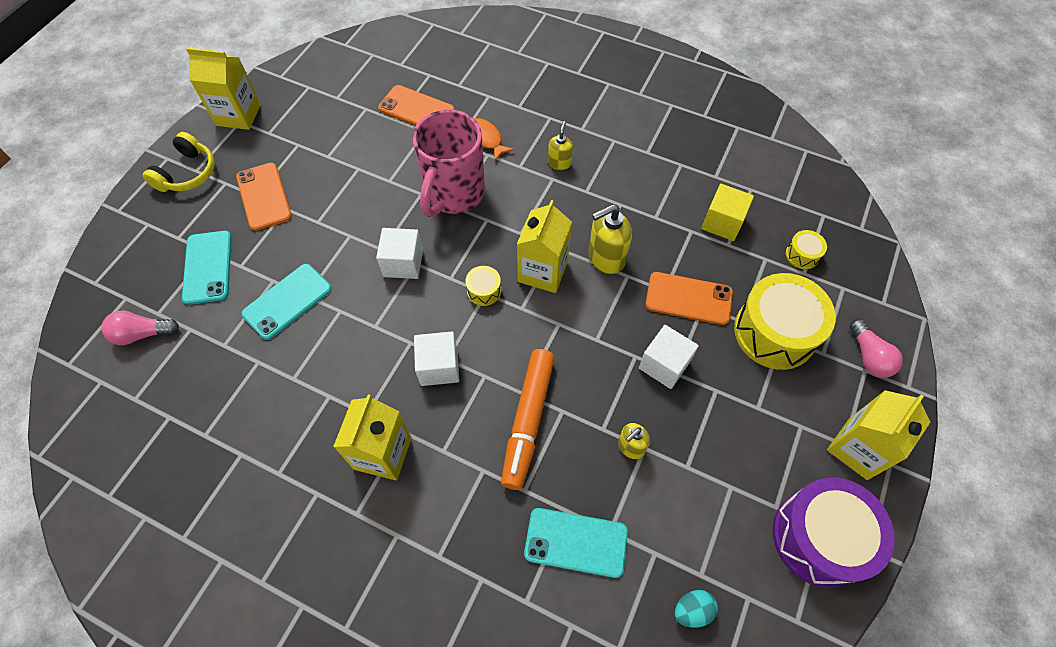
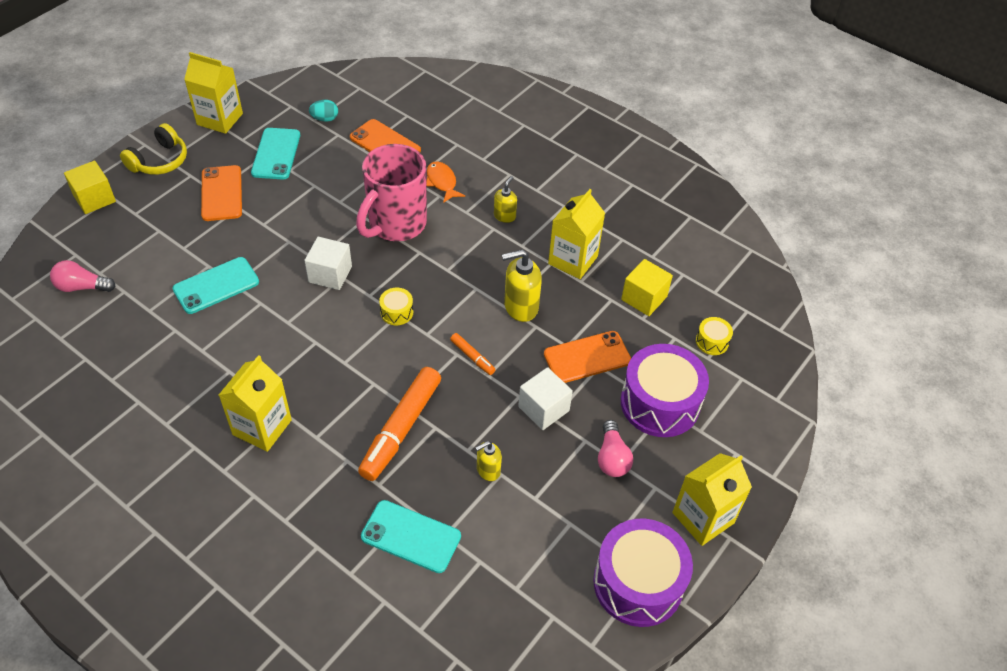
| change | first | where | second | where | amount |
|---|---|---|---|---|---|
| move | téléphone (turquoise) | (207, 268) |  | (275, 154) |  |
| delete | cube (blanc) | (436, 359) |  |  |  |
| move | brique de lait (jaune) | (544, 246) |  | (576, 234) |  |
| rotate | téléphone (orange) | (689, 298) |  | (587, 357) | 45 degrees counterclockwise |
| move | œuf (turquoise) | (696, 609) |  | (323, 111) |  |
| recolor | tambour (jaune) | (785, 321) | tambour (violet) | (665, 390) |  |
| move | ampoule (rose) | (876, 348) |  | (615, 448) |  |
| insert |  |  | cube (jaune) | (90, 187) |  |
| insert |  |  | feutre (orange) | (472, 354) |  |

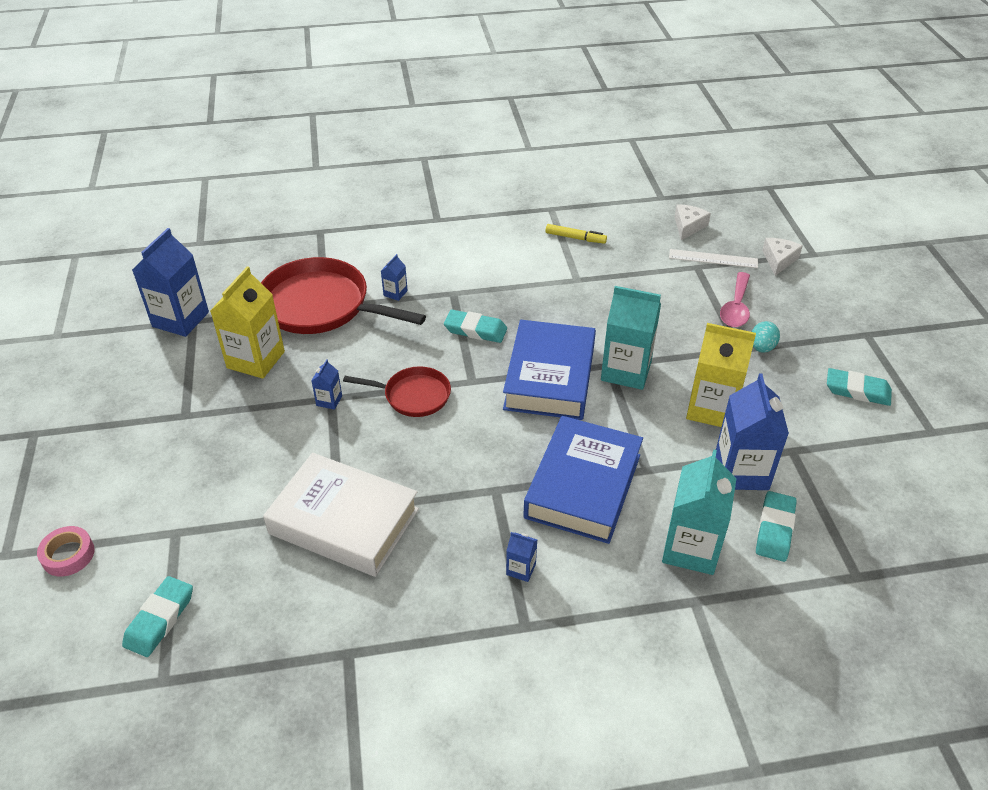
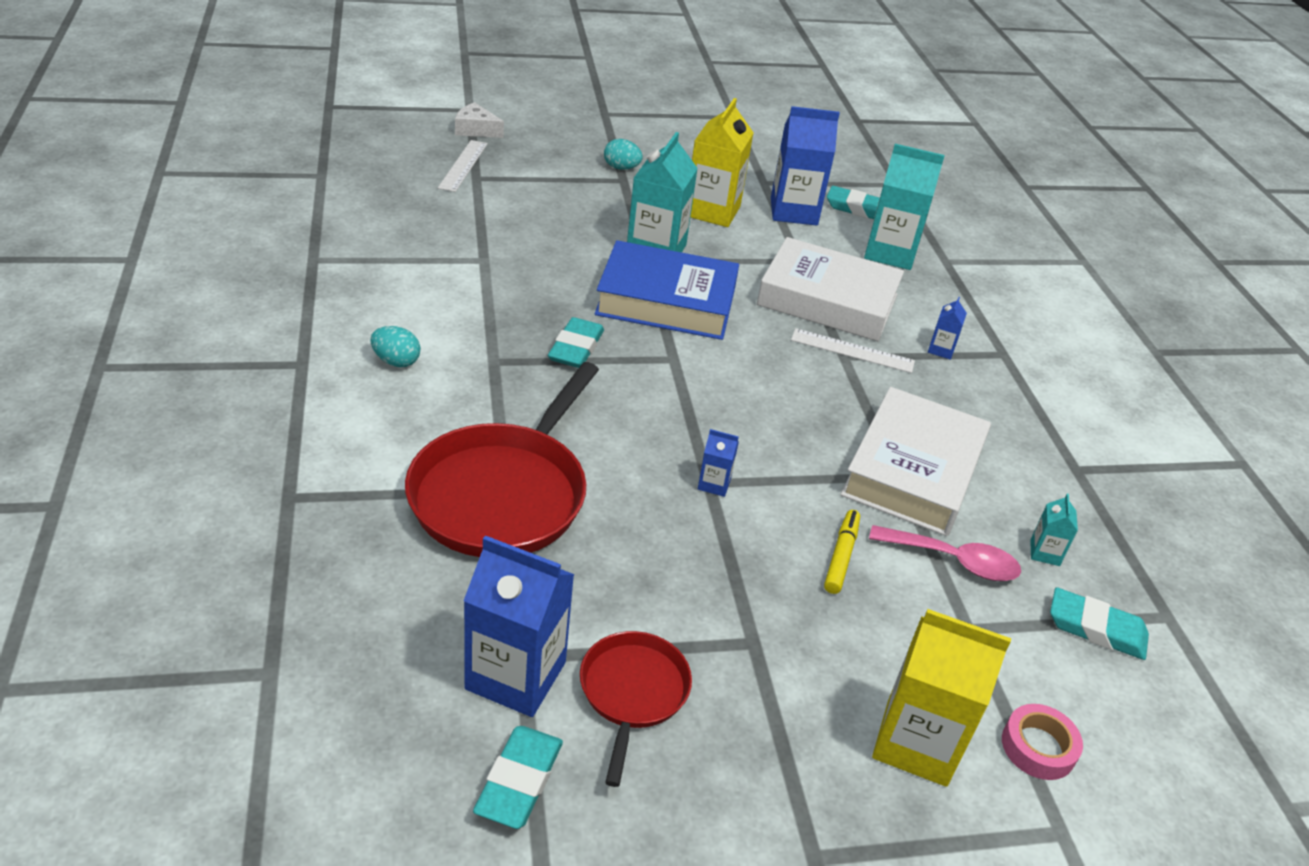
| change | first | where | second | where | amount |
|---|---|---|---|---|---|
| move | brique de lait (jaune) | (247, 322) |  | (941, 698) |  |
| move | poêle (rouge) | (397, 391) |  | (636, 709) |  |
| delete | brique de lait (bleu) | (394, 277) |  |  |  |
| recolor | livre (bleu) | (583, 480) | livre (blanc) | (830, 289) |  |
| move | feutre (jaune) | (576, 234) |  | (842, 552) |  |
| delete | fromage (blanc) | (693, 222) |  |  |  |
| move | cuillère (rose) | (735, 299) |  | (945, 553) |  |
| move | gomme (turquoise) | (859, 387) |  | (518, 777) |  |
| insert |  |  | œuf (turquoise) | (395, 346) |  |
| insert |  |  | règle (blanc) | (853, 350) |  |
| insert |  |  | brique de lait (turquoise) | (1054, 530) |  |

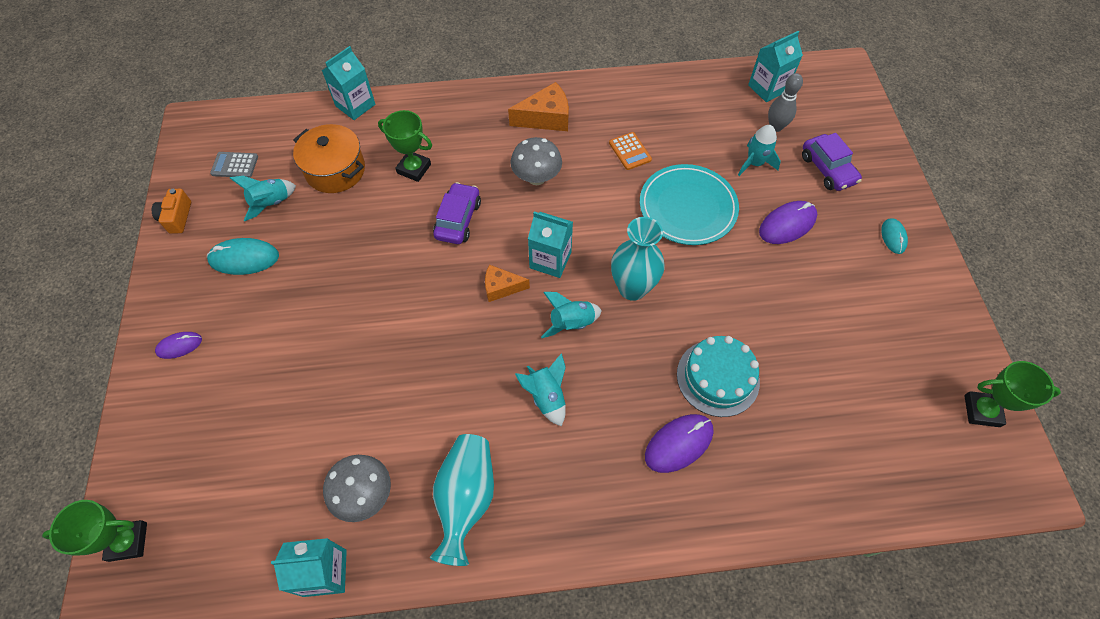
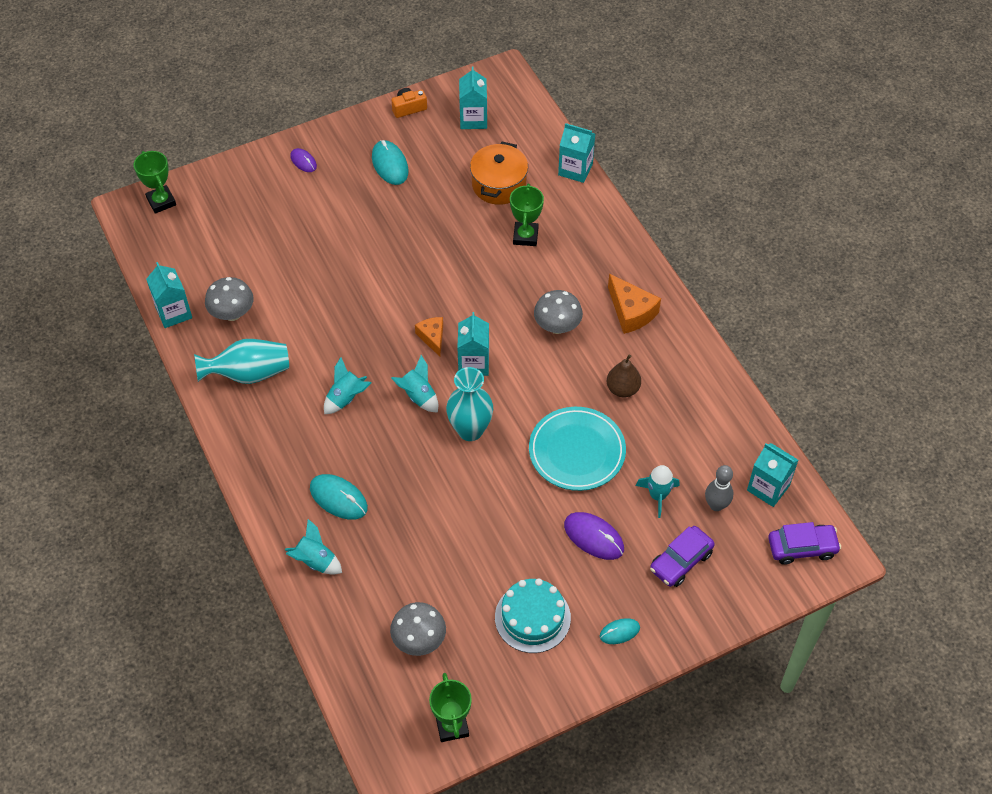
| change | first | where | second | where | amount |
|---|---|---|---|---|---|
| replace | calculatrice (gris) | (234, 165) | brique de lait (turquoise) | (473, 98) |  |
| move | fusée (turquoise) | (263, 198) |  | (313, 547) |  |
| move | voiture (violet) | (457, 213) |  | (804, 543) |  |
| replace | calculatrice (orange) | (630, 151) | poire (marron) | (624, 375) |  |
| recolor | souris (violet) | (679, 443) | souris (turquoise) | (339, 497) |  |
| move | gâteau (turquoise) | (718, 376) |  | (533, 615) |  |
| insert |  |  | champignon (gris) | (418, 629) |  |

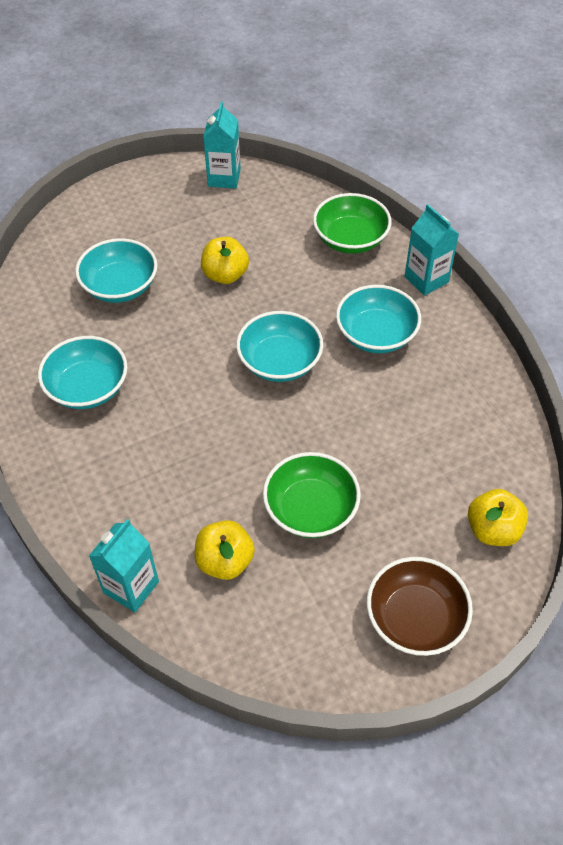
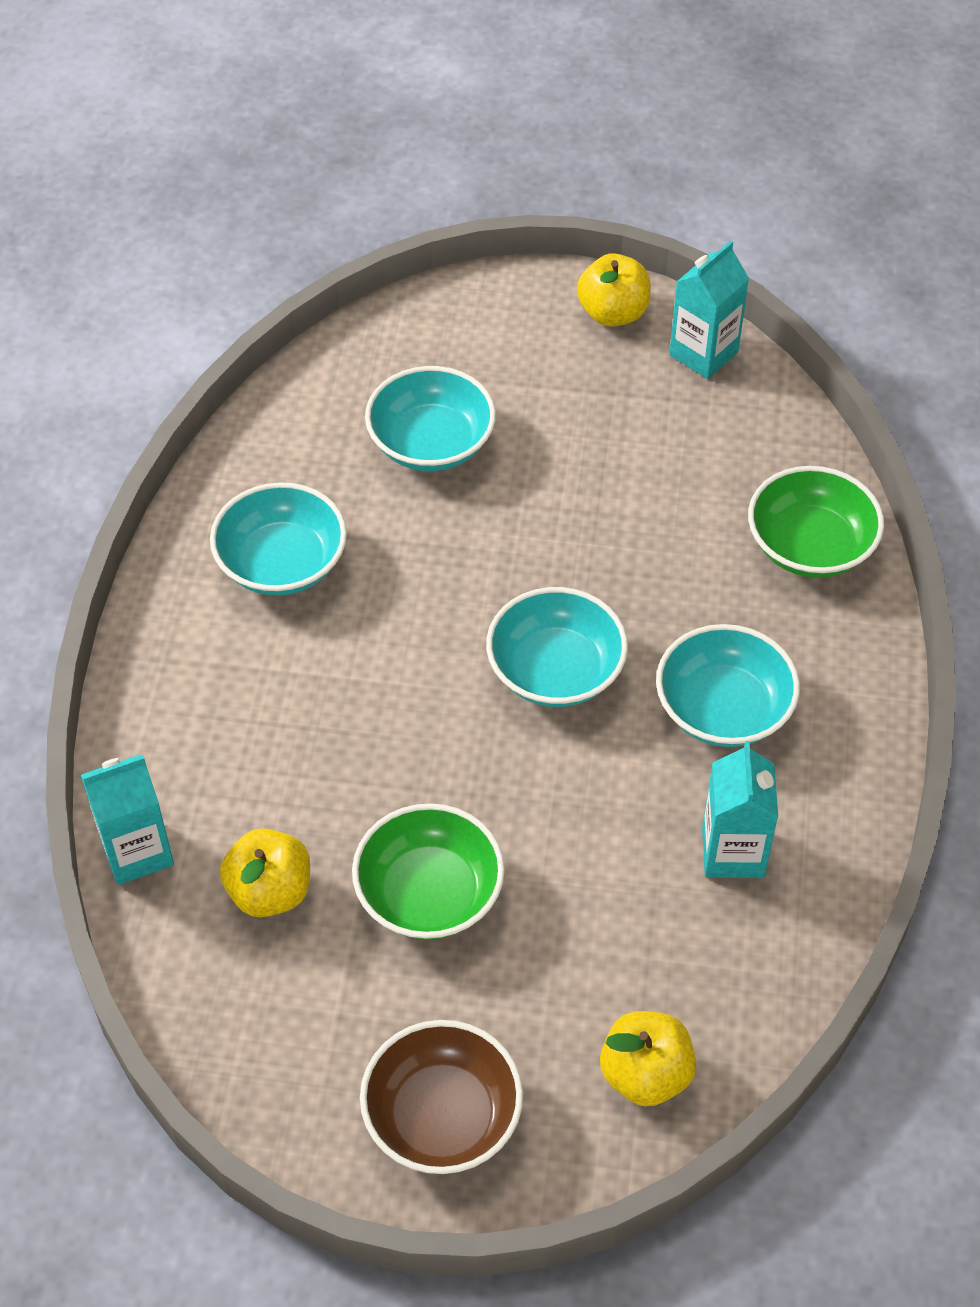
| change | first | where | second | where | amount |
|---|---|---|---|---|---|
| move | pomme (jaune) | (225, 260) |  | (614, 290) |  |
| move | brique de lait (turquoise) | (431, 250) |  | (740, 809) |  |

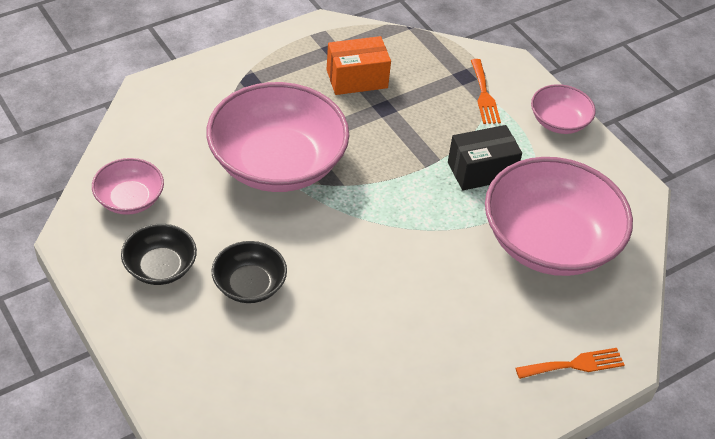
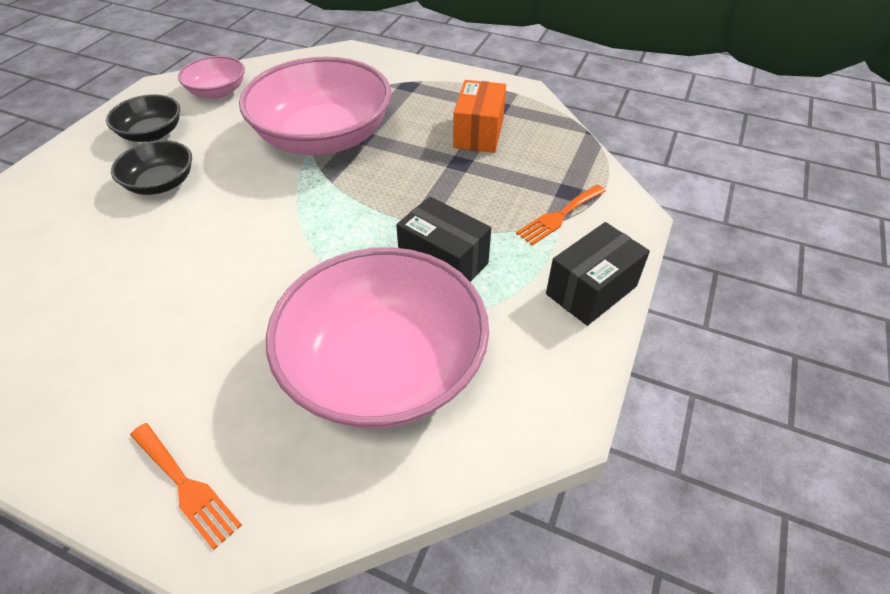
| change | first | where | second | where | amount |
|---|---|---|---|---|---|
| rotate | boîte (orange) | (359, 65) |  | (479, 116) | 60 degrees clockwise |
| replace | bol (rose) | (563, 109) | boîte (noir) | (598, 274) |  |

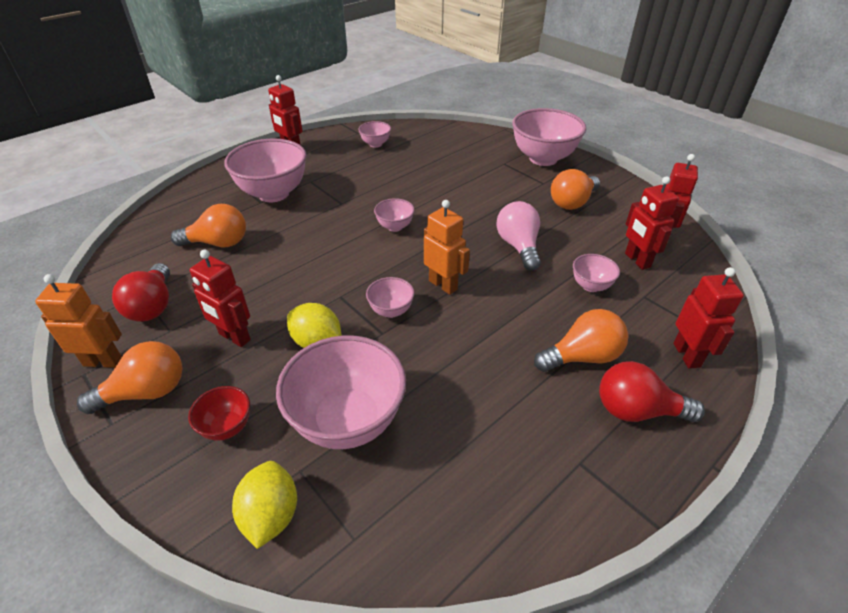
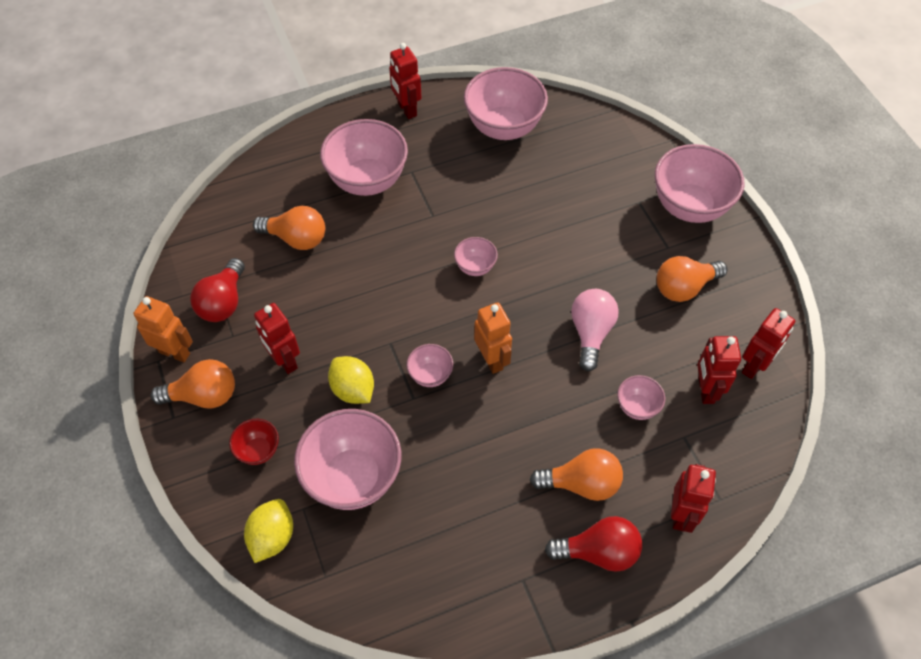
| change | first | where | second | where | amount |
|---|---|---|---|---|---|
| resize | bol (rose) | (374, 134) |  | (506, 103) | x2.09 |
| rotate | ampoule (rouge) | (652, 391) |  | (593, 544) | 150 degrees clockwise |

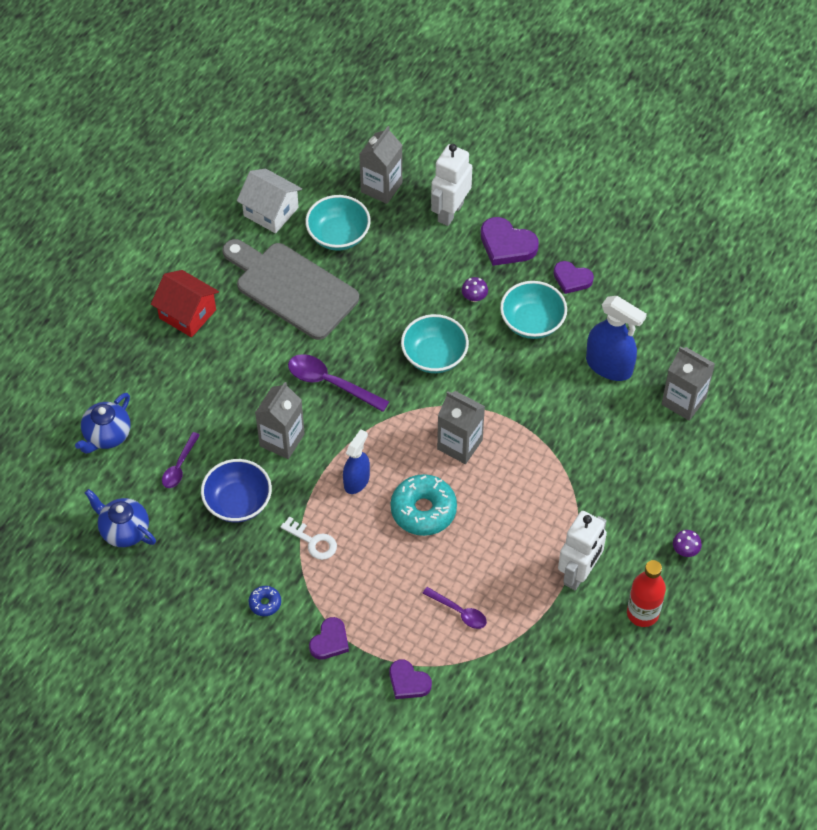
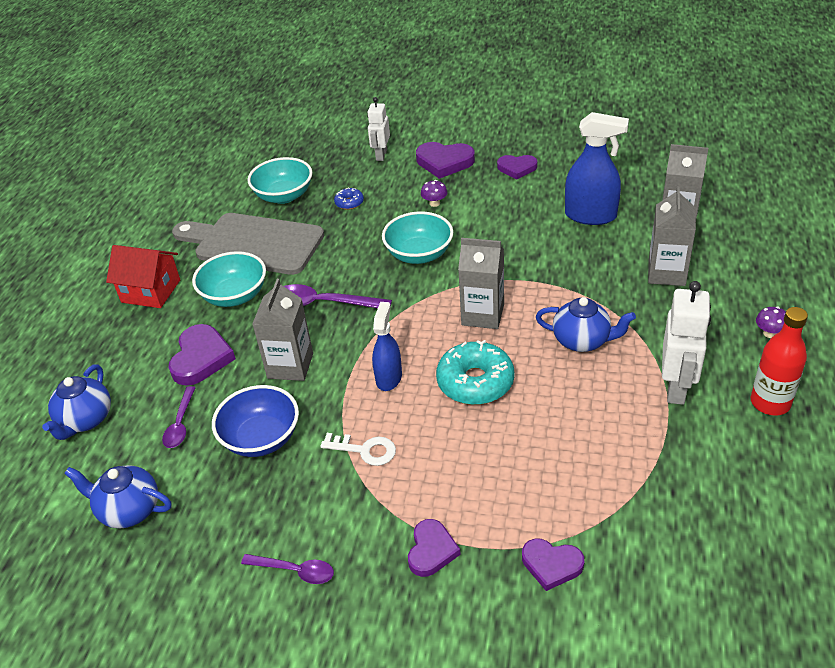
| change | first | where | second | where | amount |
|---|---|---|---|---|---|
| delete | maison (blanc) | (269, 201) |  |  |  |
| move | beignet (bleu) | (265, 601) |  | (349, 198) |  |
| move | brique de lait (gris) | (380, 165) |  | (672, 236) |  |
| move | cuillère (violet) | (455, 608) |  | (287, 569) |  |
| resize | robot (blanc) | (451, 185) |  | (378, 129) | x0.64 |
| move | bol (turquoise) | (533, 310) |  | (229, 279) |  |
| insert |  |  | cœur (violet) | (202, 355) |  |
| insert |  |  | théière (bleu) | (586, 324) |  |

